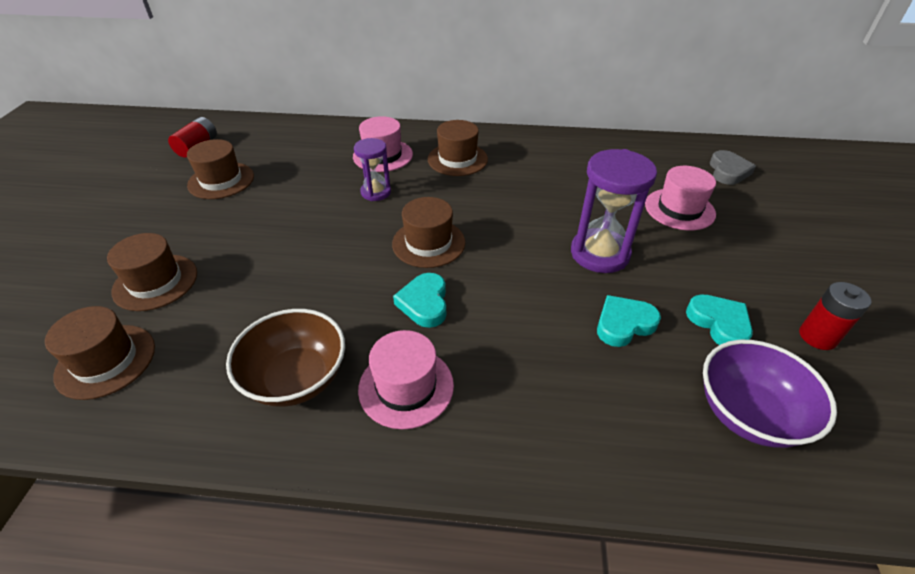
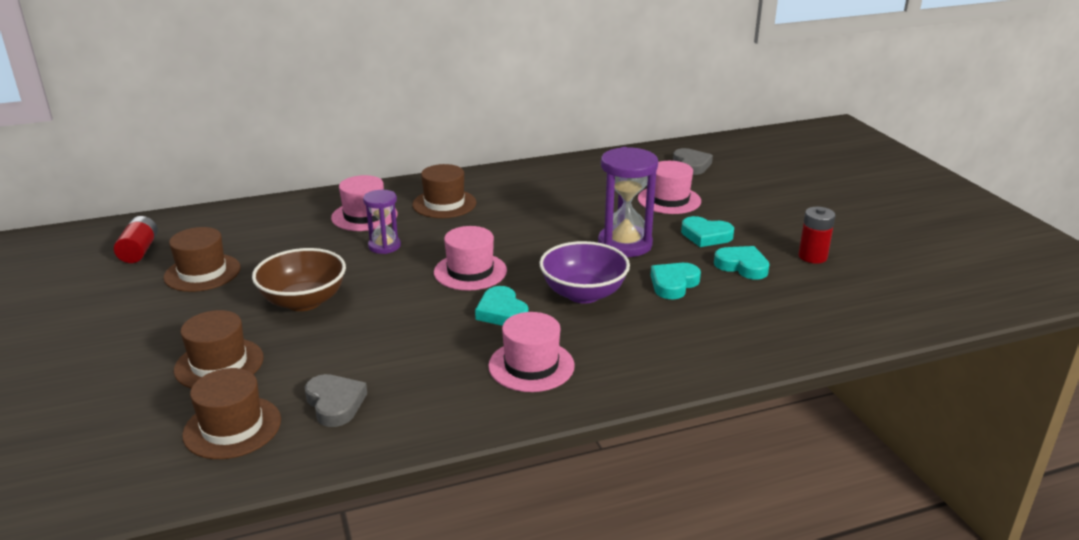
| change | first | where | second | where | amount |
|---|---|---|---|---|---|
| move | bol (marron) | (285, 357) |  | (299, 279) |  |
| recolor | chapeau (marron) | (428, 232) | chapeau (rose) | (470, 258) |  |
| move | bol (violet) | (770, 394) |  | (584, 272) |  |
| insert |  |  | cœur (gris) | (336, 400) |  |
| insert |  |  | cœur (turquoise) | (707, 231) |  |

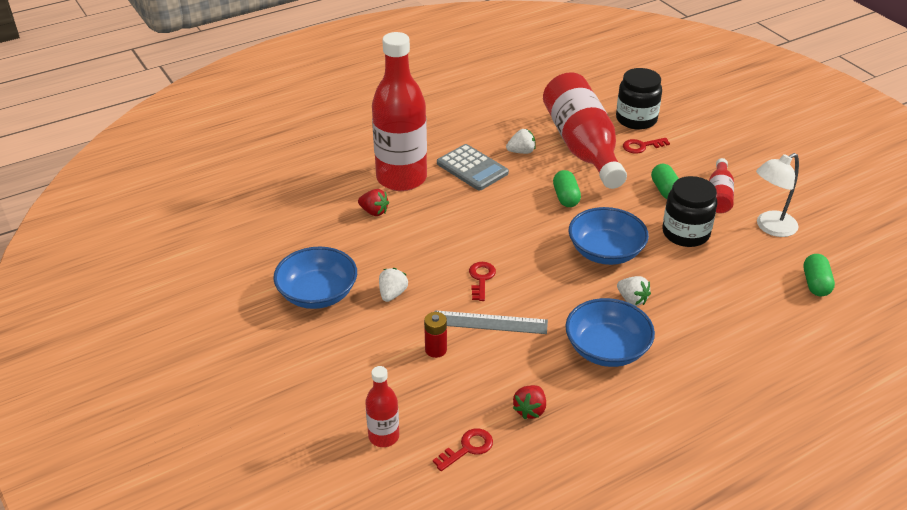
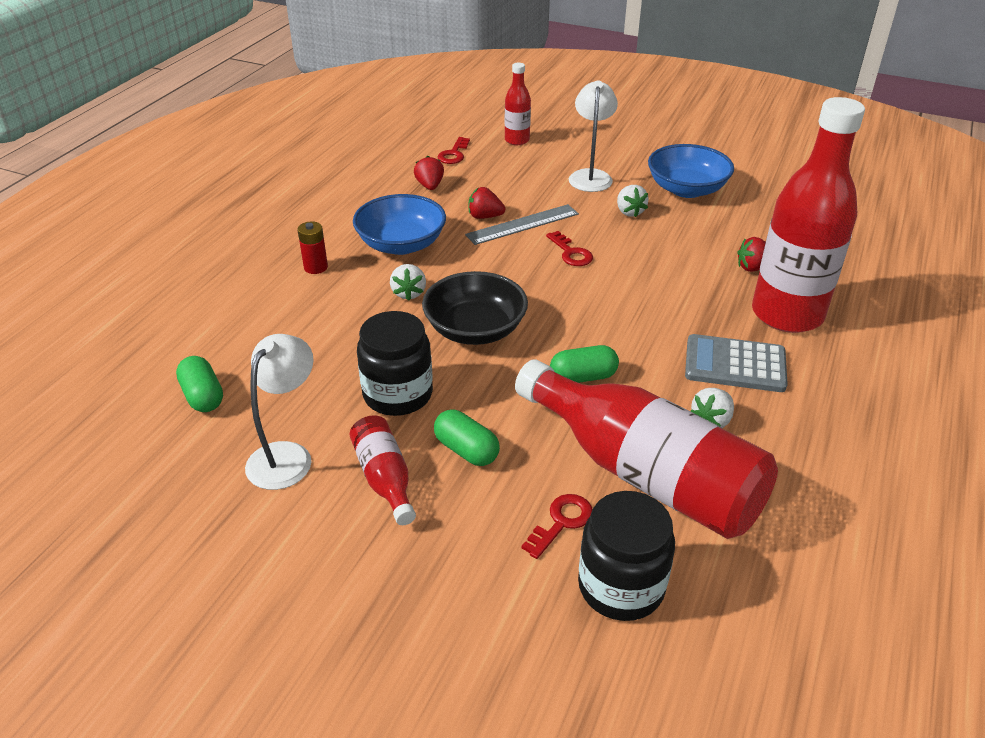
| change | first | where | second | where | amount |
|---|---|---|---|---|---|
| move | pile (rouge) | (435, 335) |  | (313, 247) |  |
| rotate | gélule (vert) | (567, 188) |  | (584, 364) | 60 degrees counterclockwise |
| recolor | bol (bleu) | (609, 236) | bol (noir) | (475, 308) |  |
| rotate | fraise (blanc) | (634, 291) |  | (408, 282) | 105 degrees counterclockwise |
| insert |  |  | fraise (rouge) | (487, 203) |  |
| insert |  |  | lampe (blanc) | (593, 136) |  |

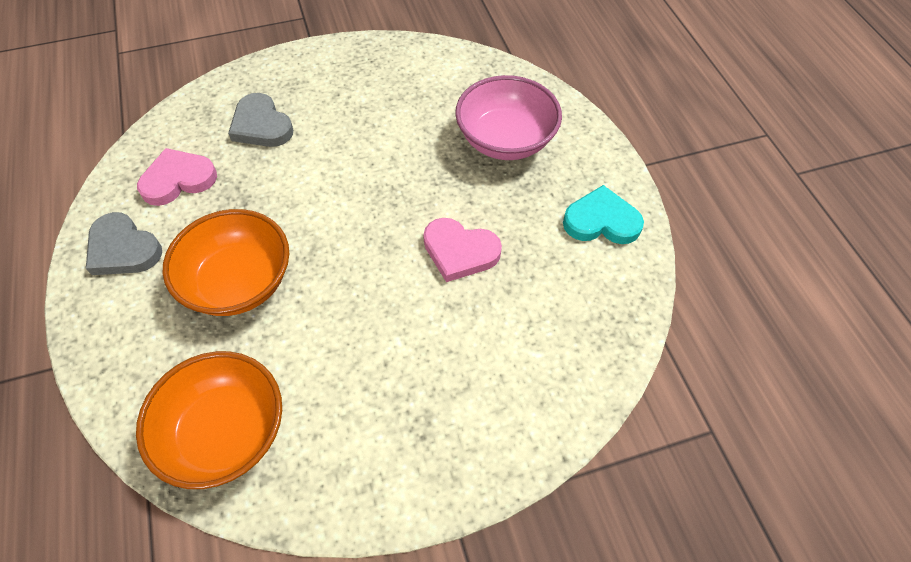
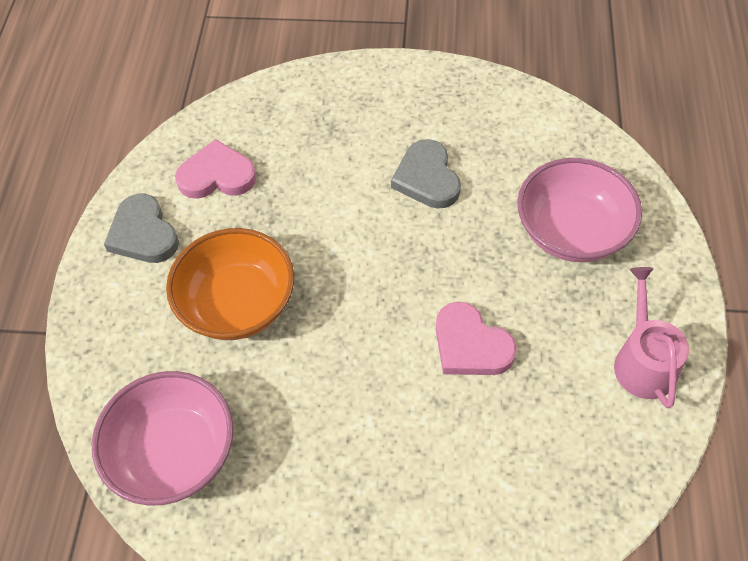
| change | first | where | second | where | amount |
|---|---|---|---|---|---|
| recolor | bol (orange) | (209, 420) | bol (rose) | (162, 438) |  |
| move | cœur (gris) | (260, 120) |  | (426, 174) |  |
| replace | cœur (turquoise) | (603, 214) | arrosoir (rose) | (651, 337) |  |

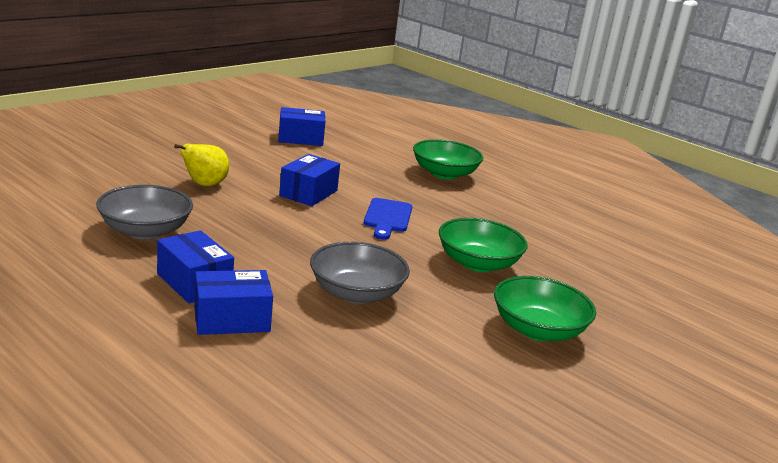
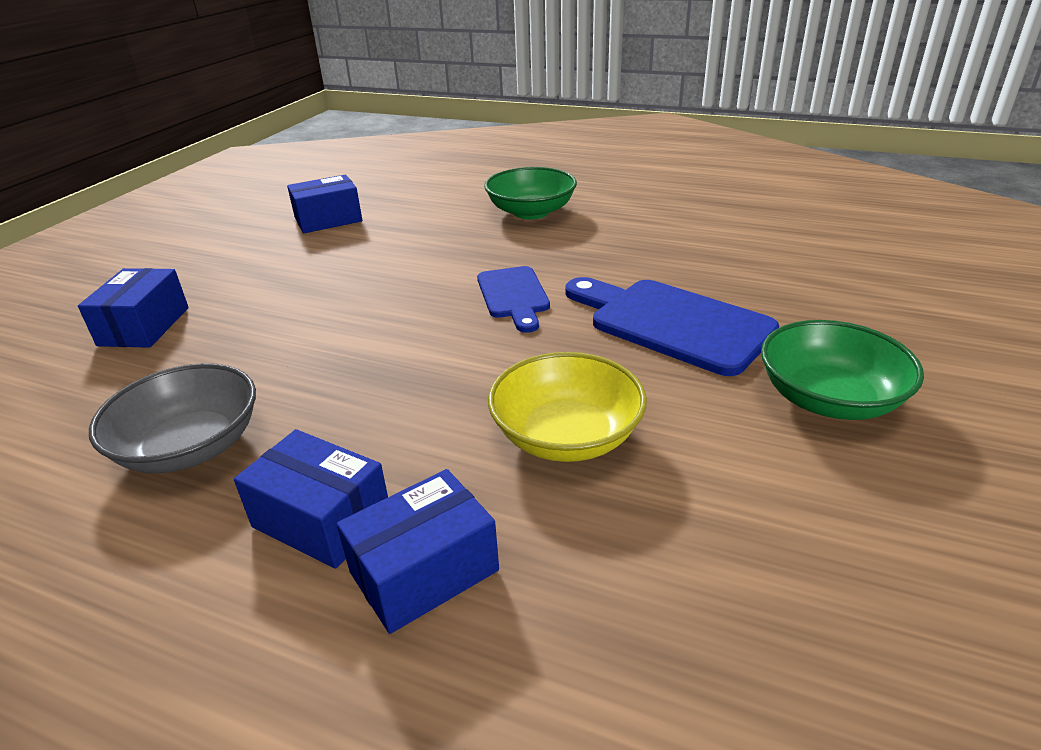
| change | first | where | second | where | amount |
|---|---|---|---|---|---|
| delete | poire (jaune) | (201, 165) |  |  |  |
| move | boîte (bleu) | (309, 180) |  | (133, 308) |  |
| recolor | bol (gris) | (360, 273) | bol (jaune) | (567, 407) |  |
| replace | bol (vert) | (483, 245) | planche à découper (bleu) | (672, 326) |  |

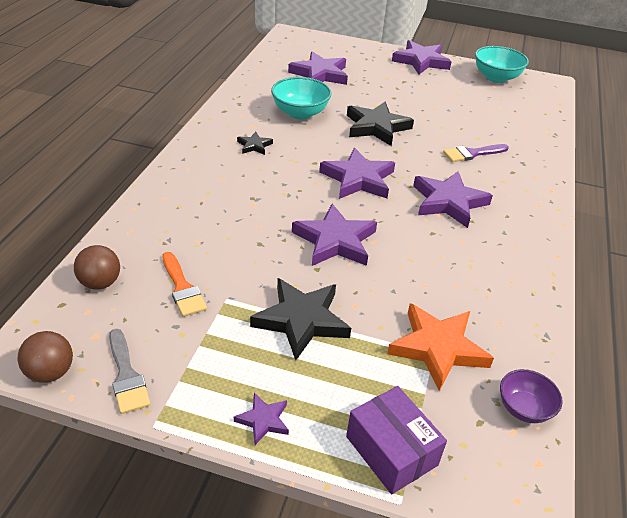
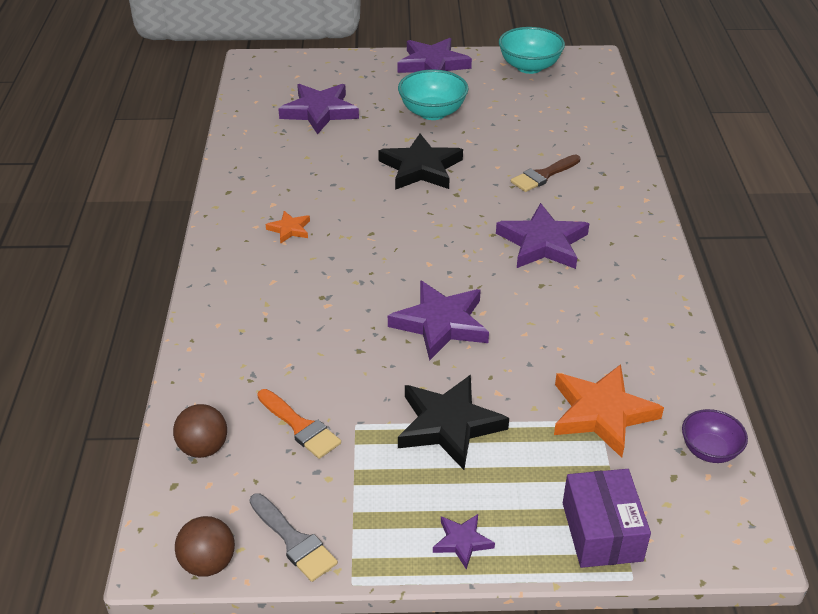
| change | first | where | second | where | amount |
|---|---|---|---|---|---|
| recolor | étoile (noir) | (255, 143) | étoile (orange) | (287, 227) |  |
| move | bol (turquoise) | (301, 98) |  | (433, 95) |  |
| delete | étoile (violet) | (357, 173) |  |  |  |
| rotate | boîte (violet) | (396, 440) |  | (607, 518) | 45 degrees clockwise |
| recolor | pinceau (violet) | (476, 153) | pinceau (marron) | (546, 173) |  |

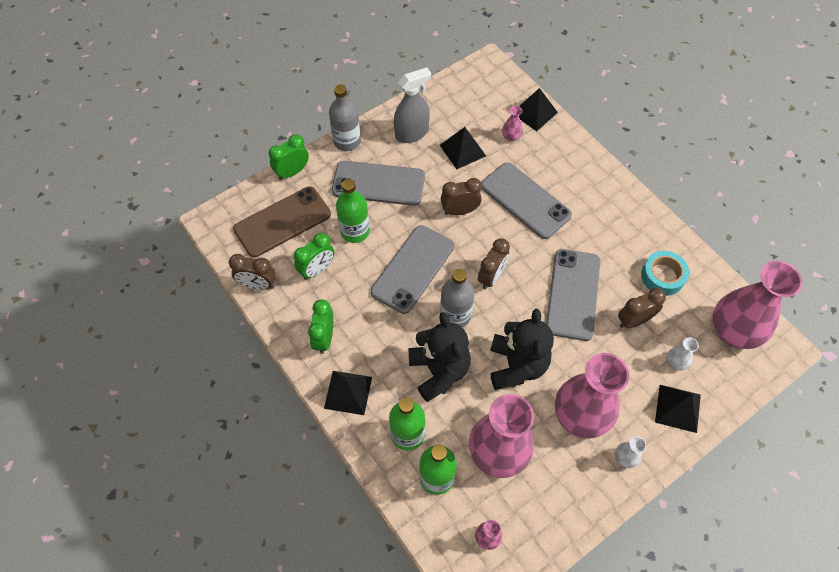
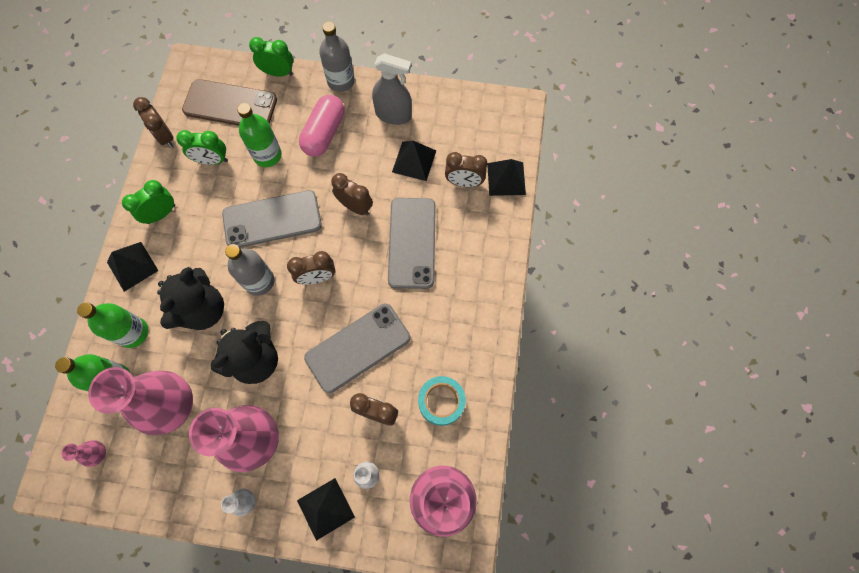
| change | first | where | second | where | amount |
|---|---|---|---|---|---|
| replace | téléphone (gris) | (378, 183) | gélule (rose) | (322, 126) |  |
| replace | vase (rose) | (512, 123) | réveil (marron) | (466, 169) |  |

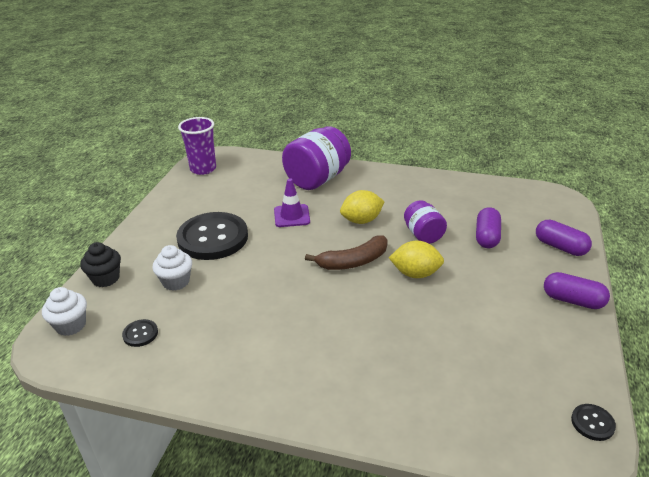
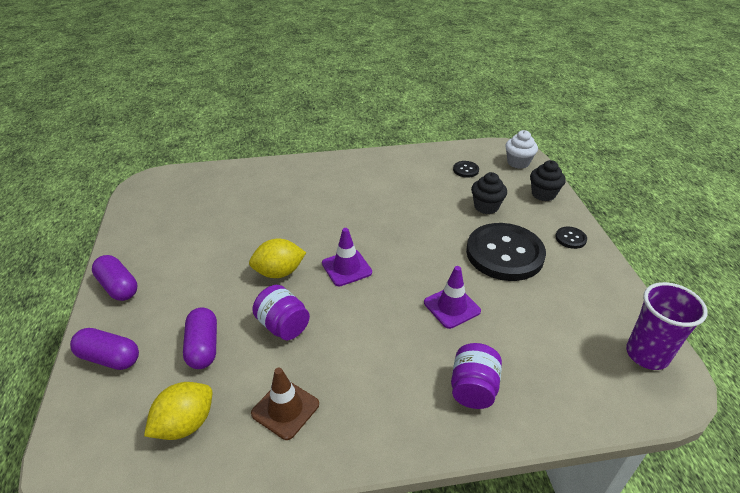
| change | first | where | second | where | amount |
|---|---|---|---|---|---|
| recolor | muffin (blanc) | (172, 268) | muffin (noir) | (489, 193) |  |
| resize | bocal (violet) | (316, 158) |  | (476, 376) | x0.57 |
| replace | banane (marron) | (346, 252) | cône de chantier (violet) | (347, 257) |  |
| move | citron (jaune) | (362, 207) |  | (178, 411) |  |
| rotate | gélule (violet) | (577, 290) |  | (114, 278) | 45 degrees clockwise |
| move | bouton (noir) | (593, 422) |  | (571, 238) |  |
| insert |  |  | cône de chantier (marron) | (285, 404) |  |

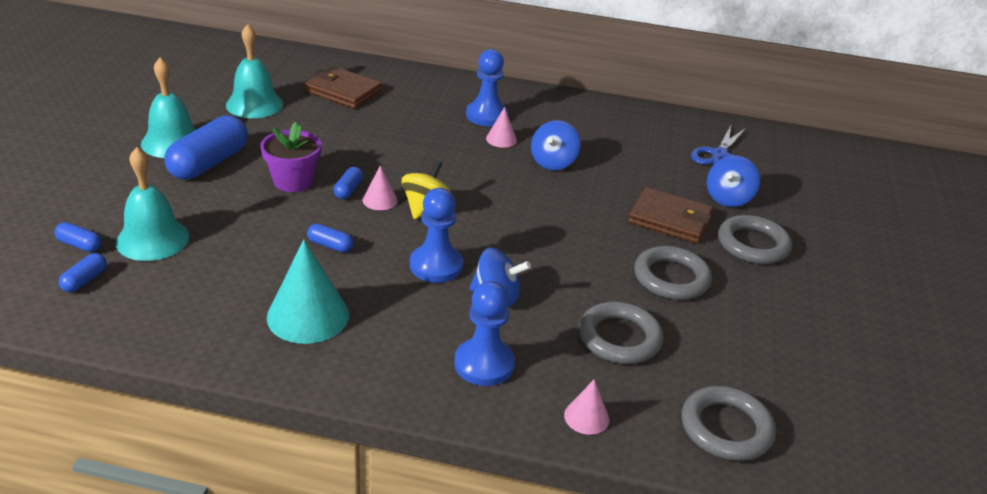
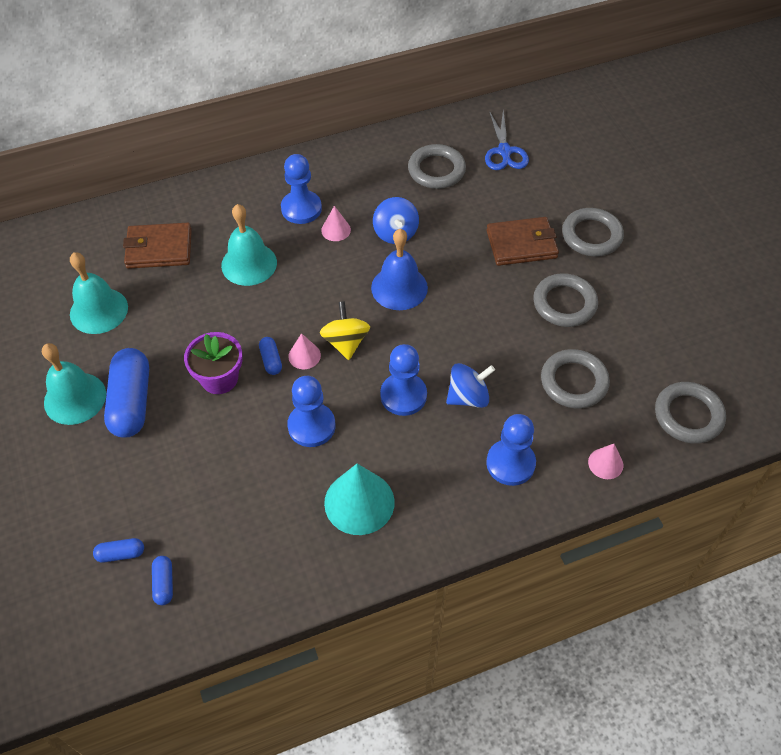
| change | first | where | second | where | amount |
|---|---|---|---|---|---|
| move | cloche (turquoise) | (153, 204) |  | (249, 245) |  |
| replace | gélule (bleu) | (330, 238) | pion (bleu) | (311, 411) |  |
| delete | toupie (bleu) | (733, 181) |  |  |  |
| insert |  |  | cloche (bleu) | (399, 269) |  |
| insert |  |  | anneau (gris) | (437, 166) |  |

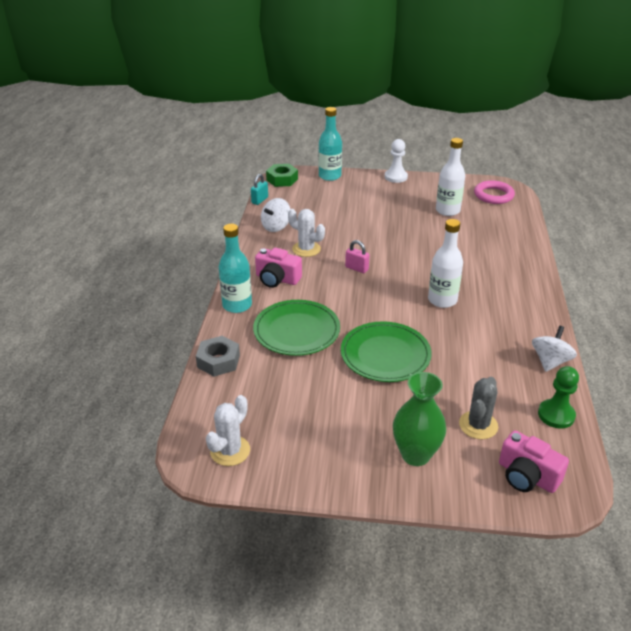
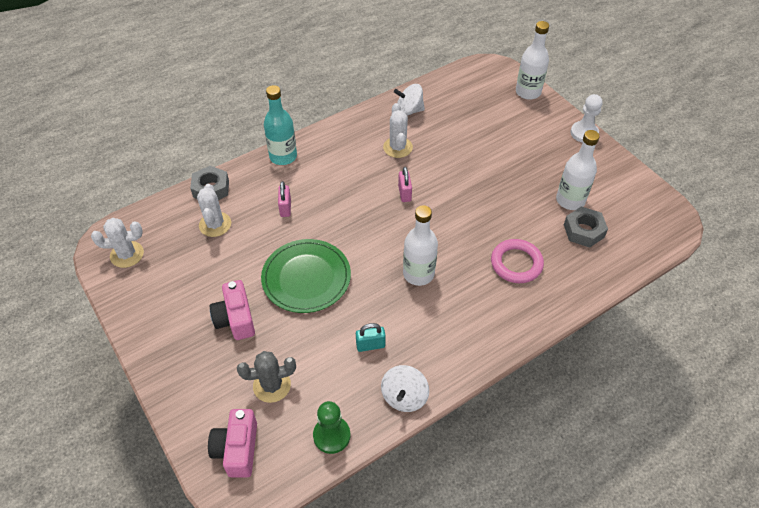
| change | first | where | second | where | amount |
|---|---|---|---|---|---|
| move | cadenas (turquoise) | (259, 189) |  | (371, 337) |  |
| replace | assiette (vert) | (296, 328) | cadenas (rose) | (284, 199) |  |
| move | appareil photo (rose) | (278, 268) |  | (232, 310) |  |
| delete | écrou (vert) | (282, 175) |  |  |  |
| recolor | bouteille (turquoise) | (330, 144) | bouteille (blanc) | (532, 60) |  |
| delete | vase (vert) | (419, 419) |  |  |  |
| move | anneau (rose) | (494, 192) |  | (517, 261) |  |
| rotate | toupie (blanc) | (554, 349) |  | (405, 388) | 120 degrees clockwise |
| insert |  |  | cactus (blanc) | (214, 210) |  |
| insert |  |  | écrou (gris) | (586, 227) |  |

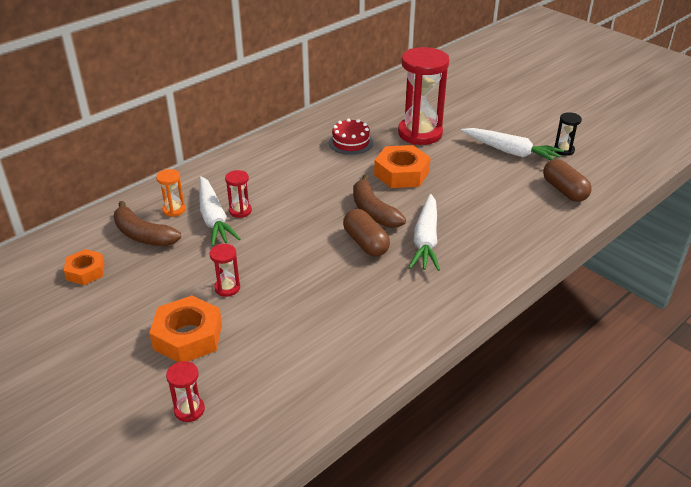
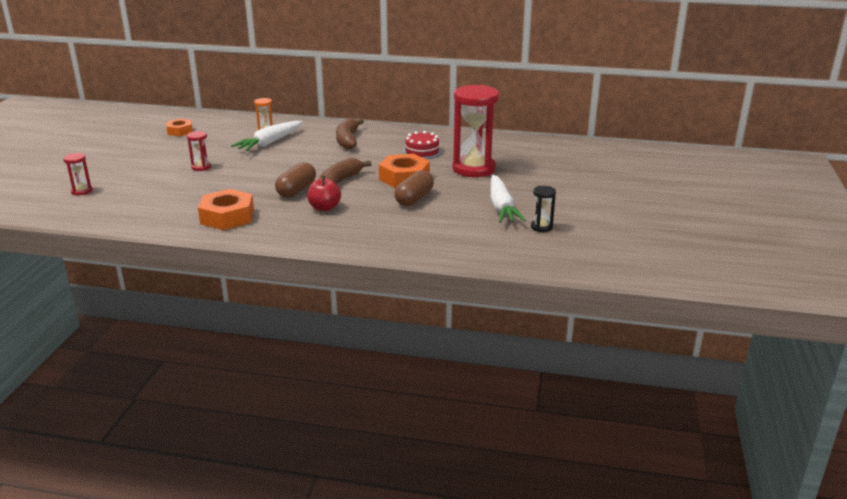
| change | first | where | second | where | amount |
|---|---|---|---|---|---|
| move | banane (marron) | (147, 223) |  | (350, 133) |  |
| move | écrou (orange) | (185, 328) |  | (226, 209) |  |
| delete | sablier (rouge) | (238, 194) |  |  |  |
| replace | carotte (blanc) | (424, 232) | pomme (rouge) | (324, 193) |  |
| move | gélule (marron) | (567, 180) |  | (414, 188) |  |

